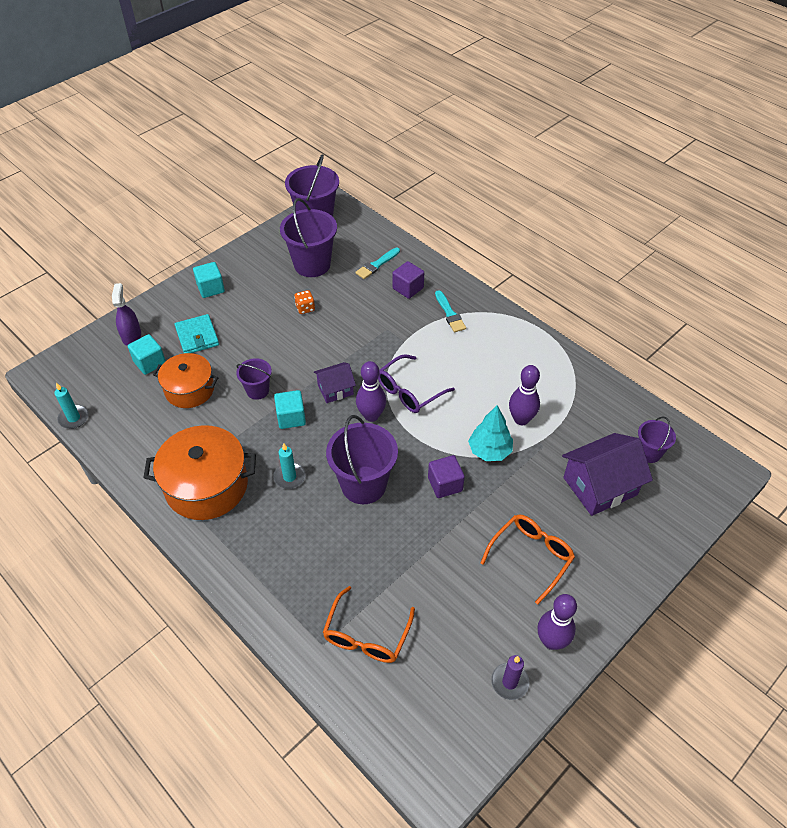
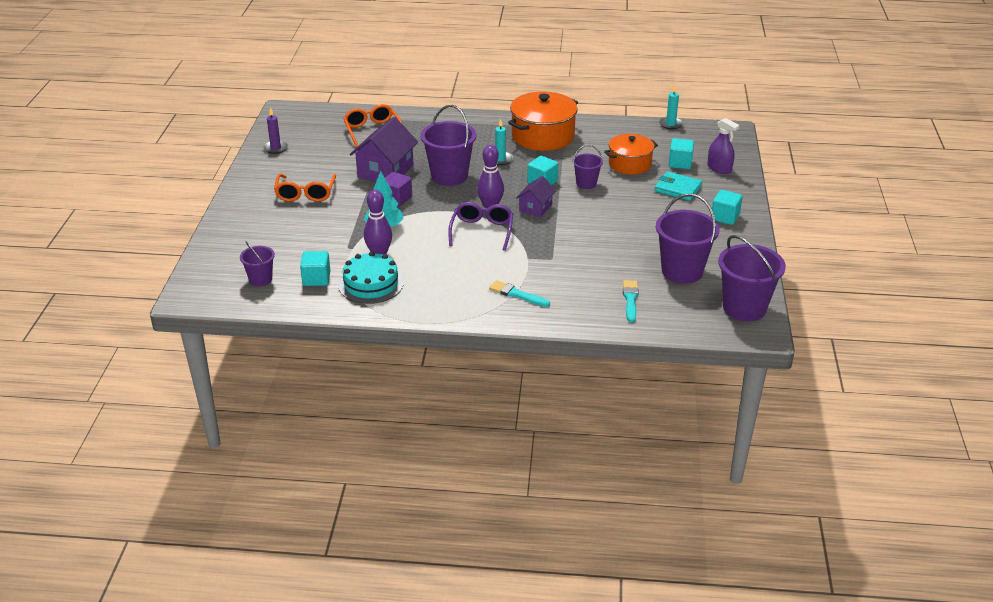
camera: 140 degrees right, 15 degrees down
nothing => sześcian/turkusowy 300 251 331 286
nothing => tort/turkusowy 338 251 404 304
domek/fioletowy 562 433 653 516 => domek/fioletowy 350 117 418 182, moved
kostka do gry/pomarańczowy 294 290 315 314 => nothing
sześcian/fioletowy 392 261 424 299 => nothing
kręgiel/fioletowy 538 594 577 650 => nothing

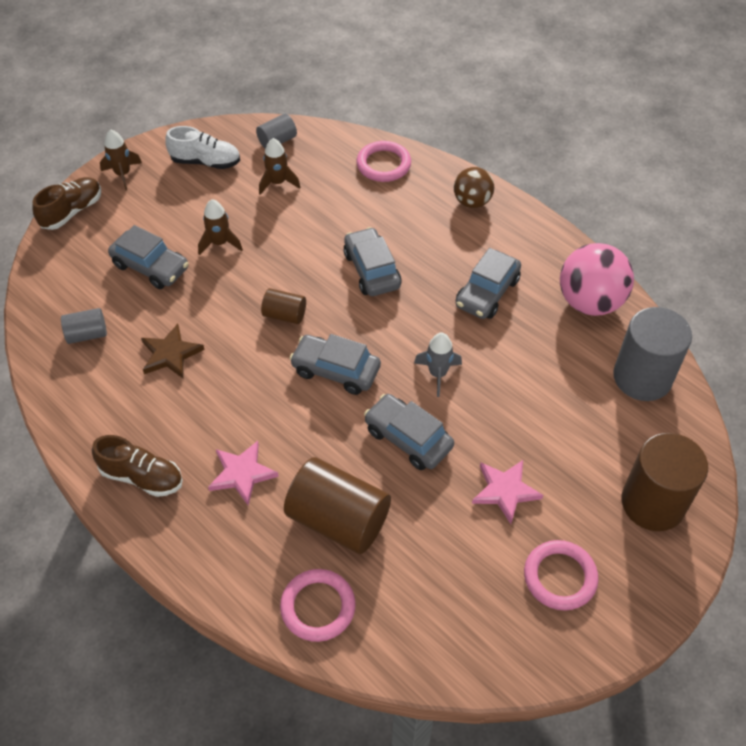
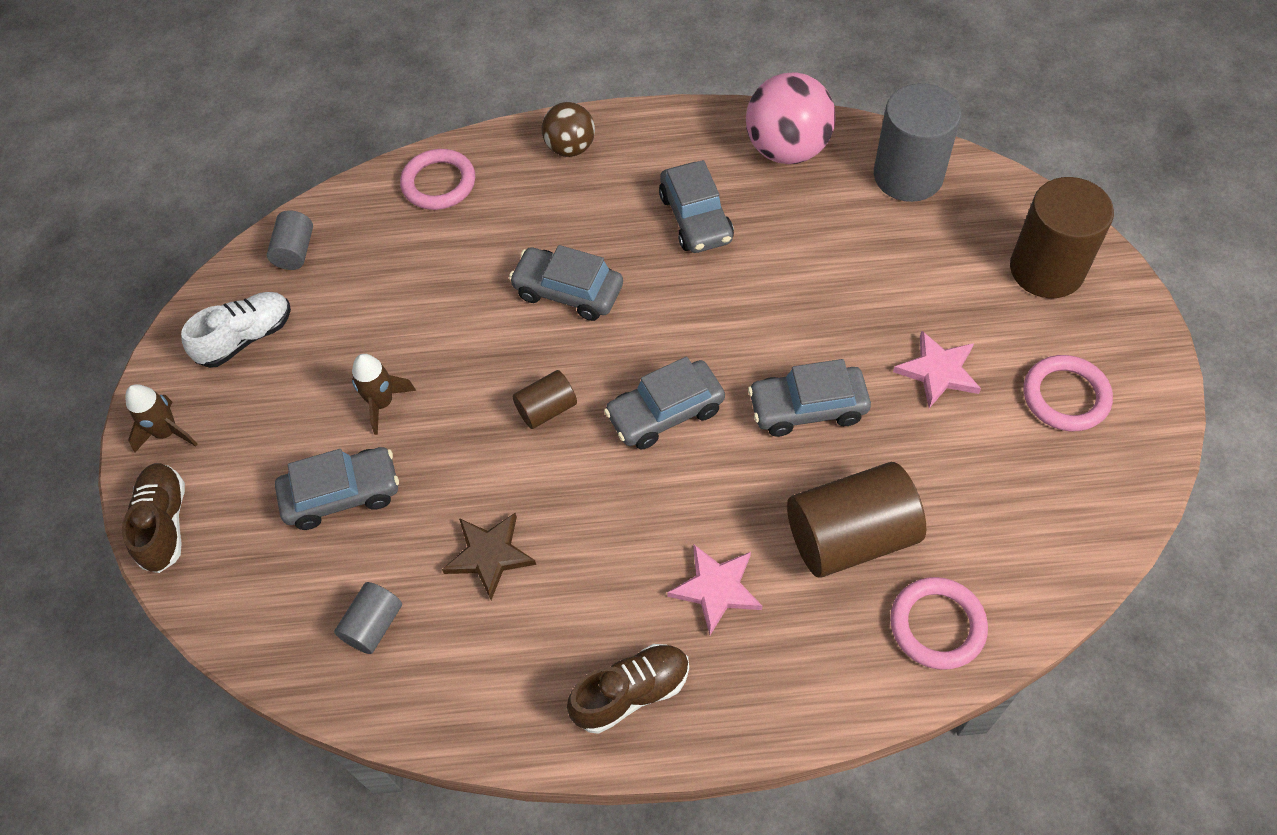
camera: 45 degrees left, 5 degrees up
rakieta/brązowy 259 138 301 195 => nothing
rakieta/szary 414 332 462 397 => nothing

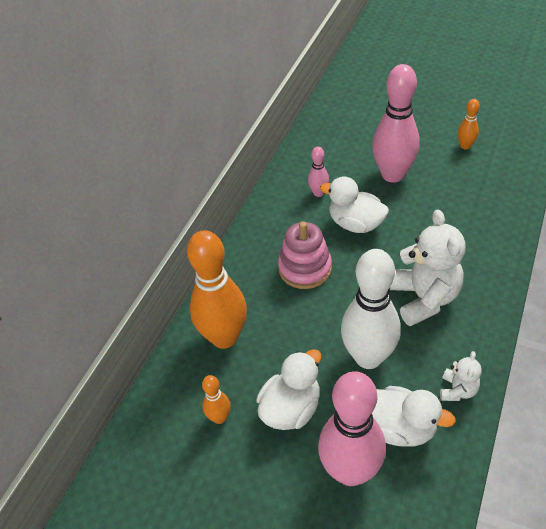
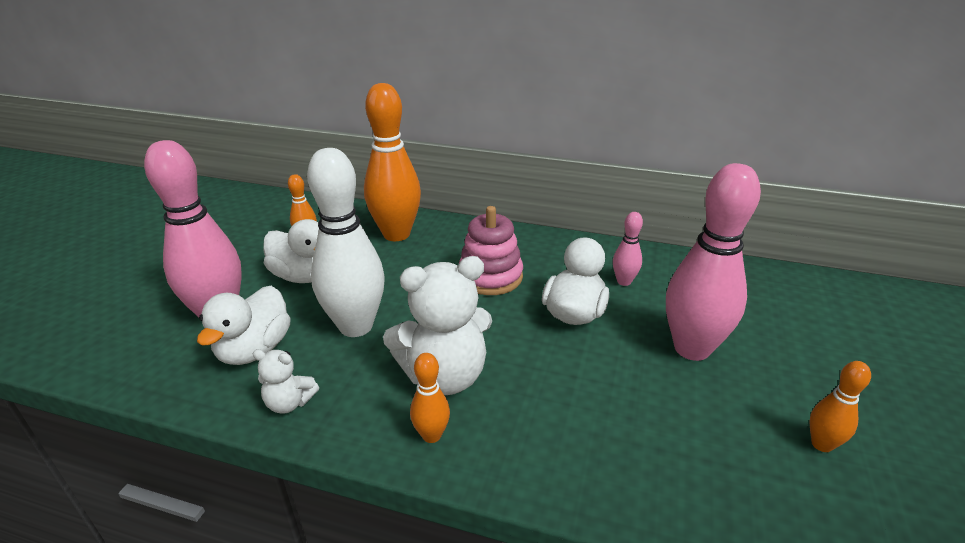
camera: 80 degrees right, 15 degrees down
nothing => kręgiel/pomarańczowy 410 353 450 443

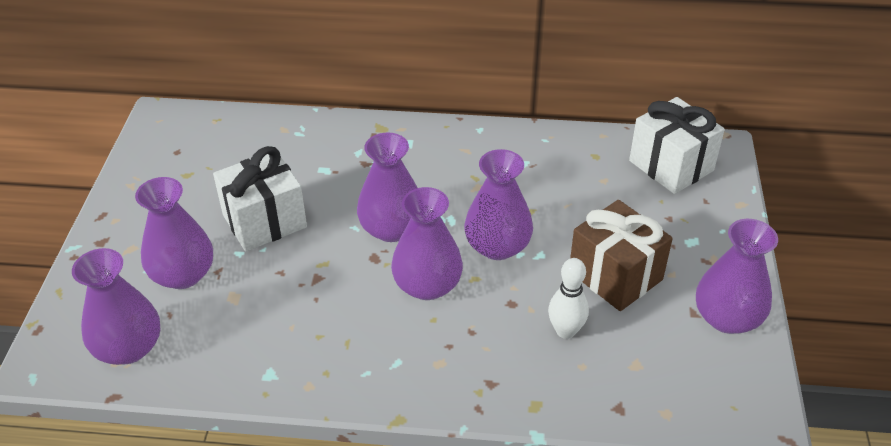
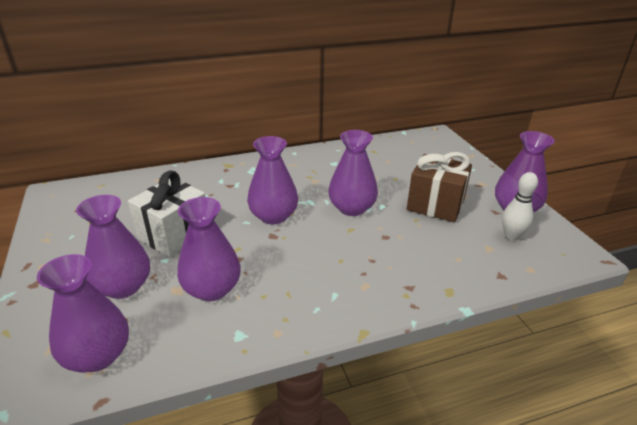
camera: 25 degrees left, 10 degrees down
wazon/fioletowy 391 187 463 300 => wazon/fioletowy 177 197 241 301, moved
kręgiel/biały 548 258 589 339 => kręgiel/biały 502 172 538 241, moved
prezent/biały 629 97 725 194 => nothing

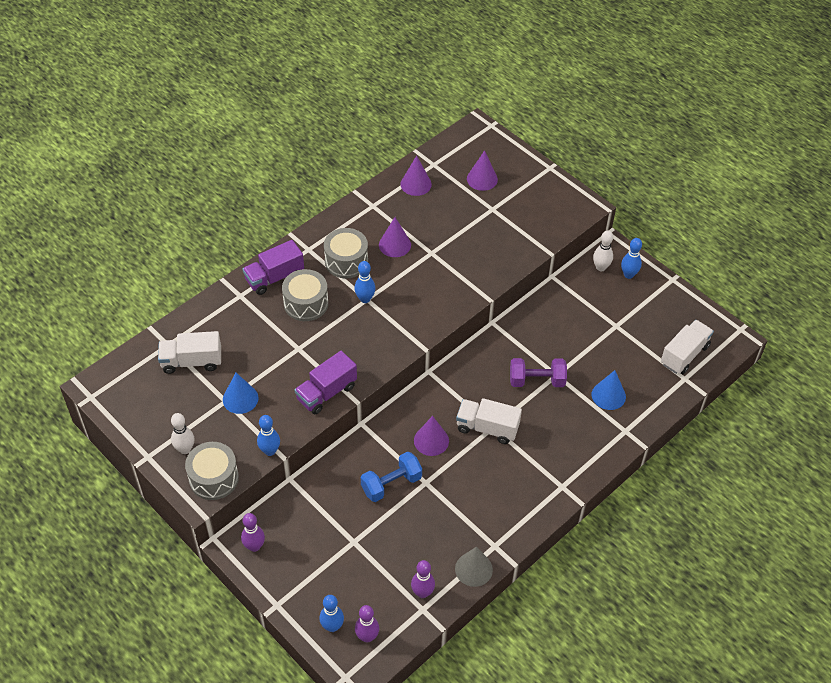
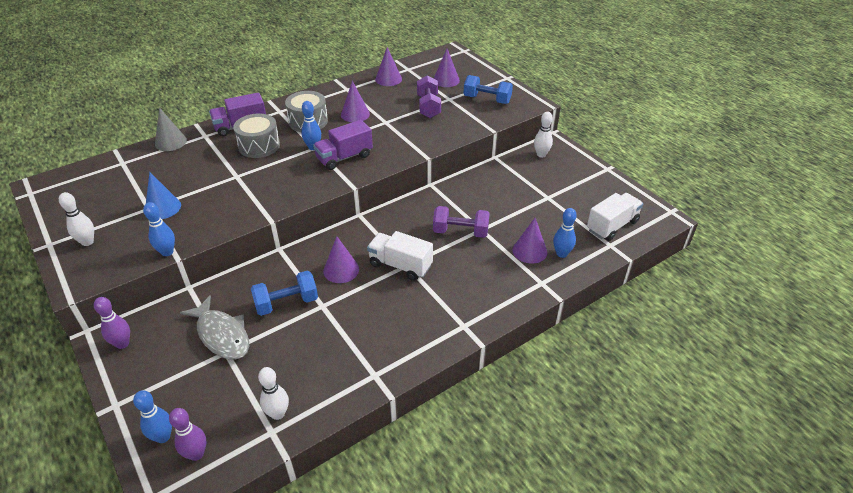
camera: 10 degrees right, 10 degrees down
stożek/szary 455 547 493 587 => stożek/szary 155 107 187 151, moved
nothing => ryba/szary 180 295 249 360
kręgiel/fioletowy 411 560 435 598 => kręgiel/biały 258 367 289 420
ciężarówka/fioletowy 295 351 357 414 => ciężarówka/fioletowy 313 120 373 170, moved
nothing => hantel/fioletowy 417 75 441 118
nothing => hantel/niebieski 464 75 513 104
stożek/niebieski 592 370 626 410 => stożek/fioletowy 513 218 547 264
kręgiel/niebieski 621 238 642 279 => kręgiel/niebieski 553 208 577 258, moved
ciężarówka/biały 158 331 221 374 => nothing
bęben/szary 185 442 239 500 => nothing

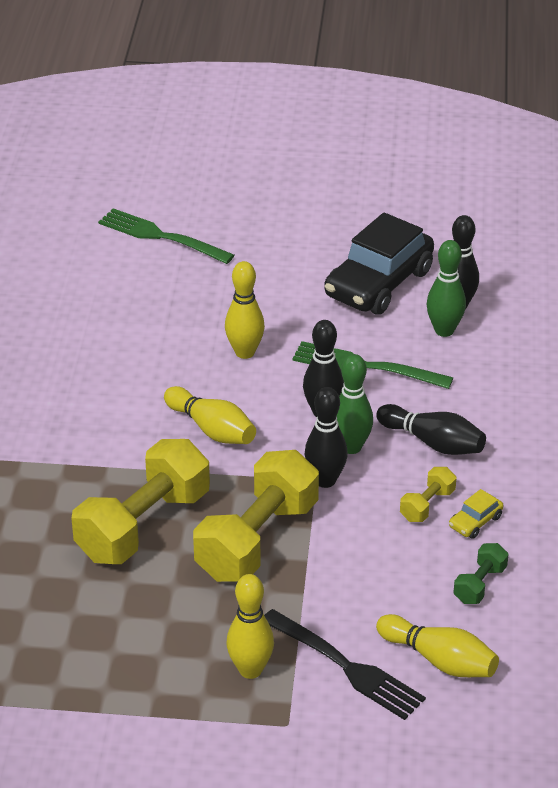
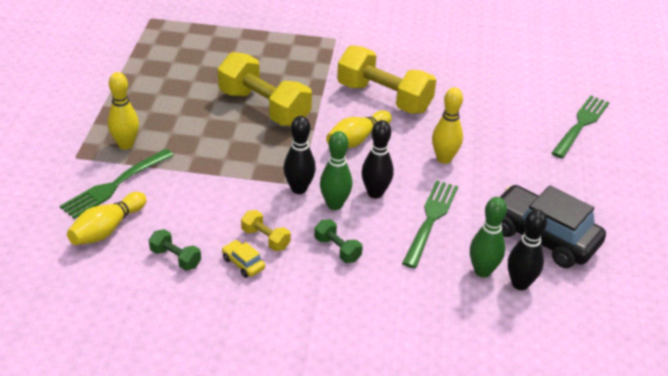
camera: 90 degrees right, 0 degrees up
widelec/czarny 264 609 426 720 => widelec/zielony 60 149 174 219
kręgiel/czarny 376 404 486 455 => hantel/zielony 314 220 363 263
hantel/żółty 193 450 319 582 => hantel/żółty 337 45 436 114, moved

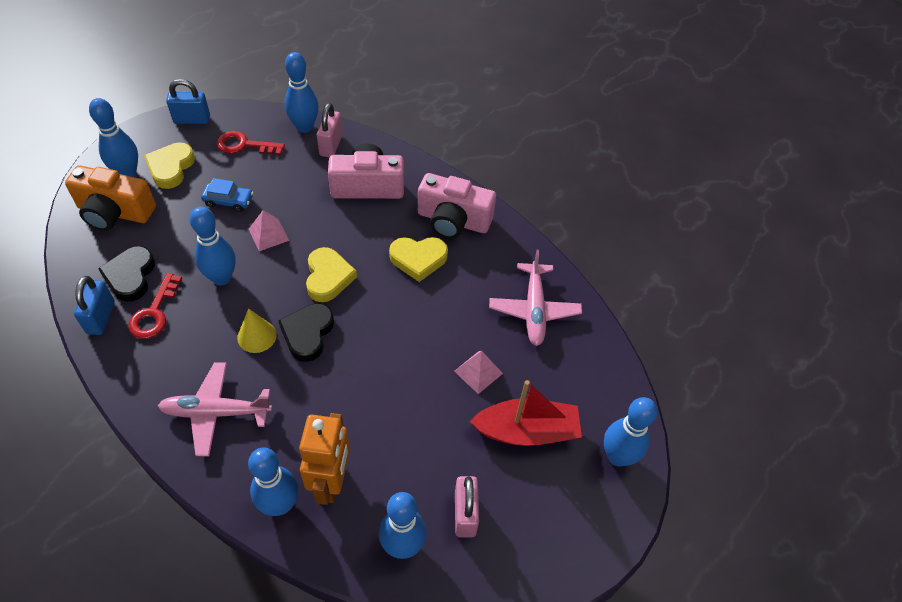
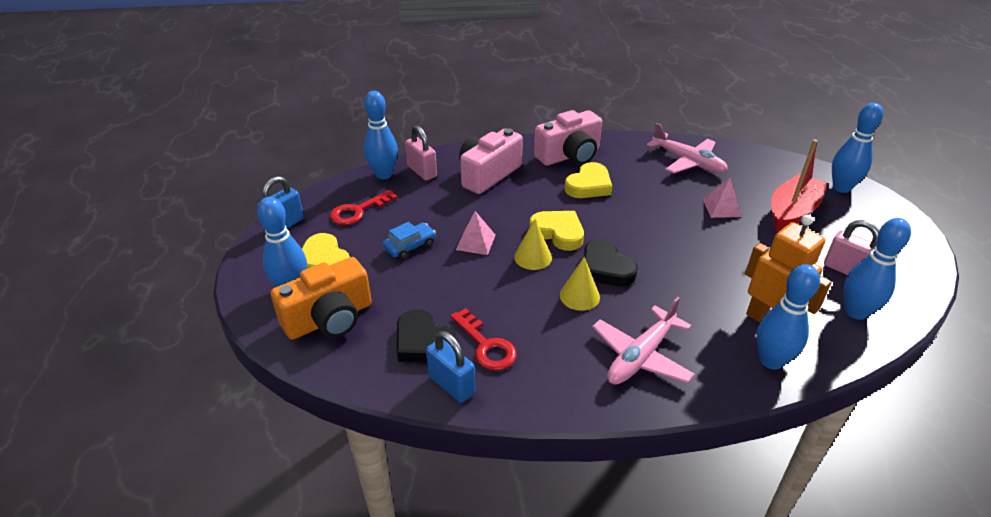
camera: 45 degrees left, 15 degrees down
nothing => stożek/żółty 514 219 552 270
kręgiel/niebieski 190 206 236 285 => nothing

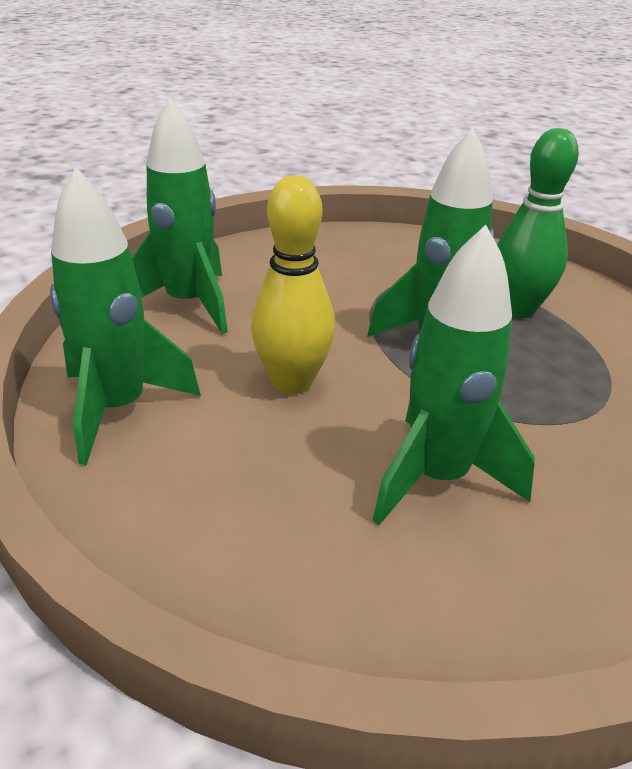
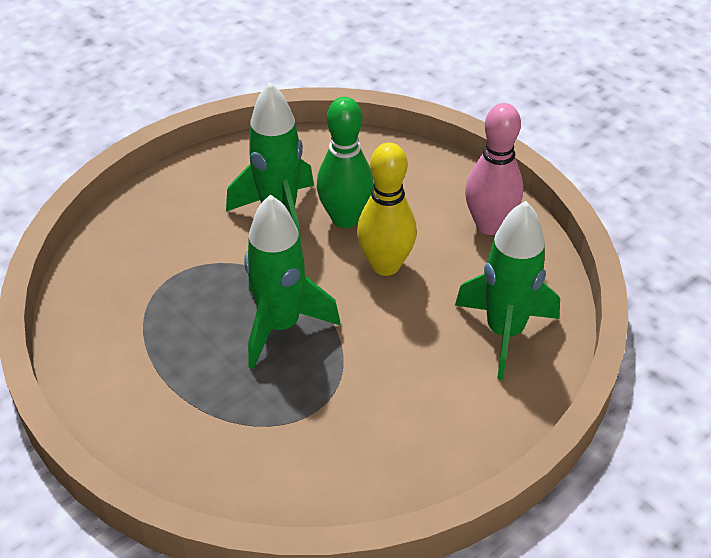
camera: 170 degrees right, 10 degrees up
kręgiel/zielony 497 128 579 318 => kręgiel/zielony 317 97 374 228, moved
rakieta/zielony 50 167 201 465 => kręgiel/różowy 465 103 523 235

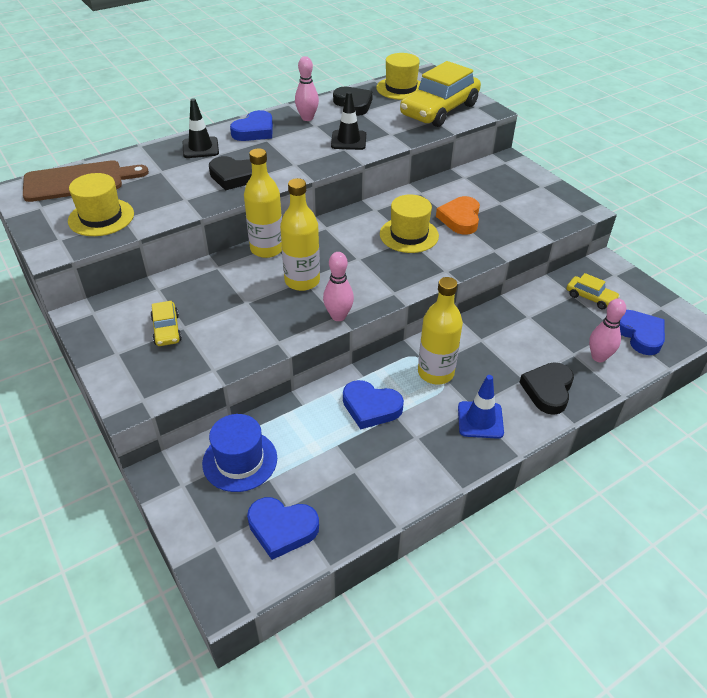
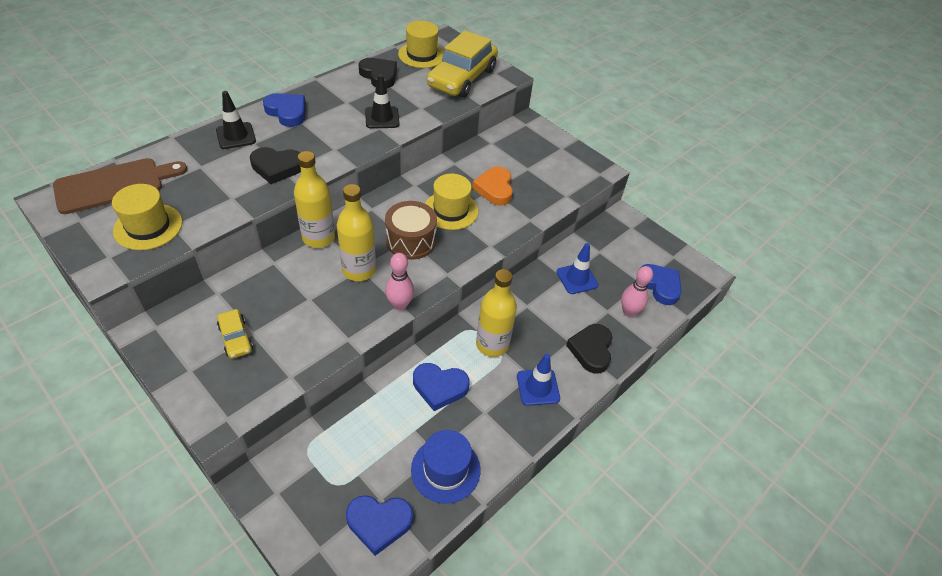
camera: 15 degrees left, 5 degrees up
serce/niebieski 230 110 273 141 => serce/niebieski 263 93 306 127, 75 degrees counterclockwise
nothing => bęben/brązowy 385 201 437 260
kapelusz/niebieski 202 414 277 492 => kapelusz/niebieski 411 430 480 504, moved
nothing => pachołek/niebieski 556 243 599 294
kręgiel/różowy 295 56 319 121 => nothing
samochód/żółty 567 273 620 309 => nothing

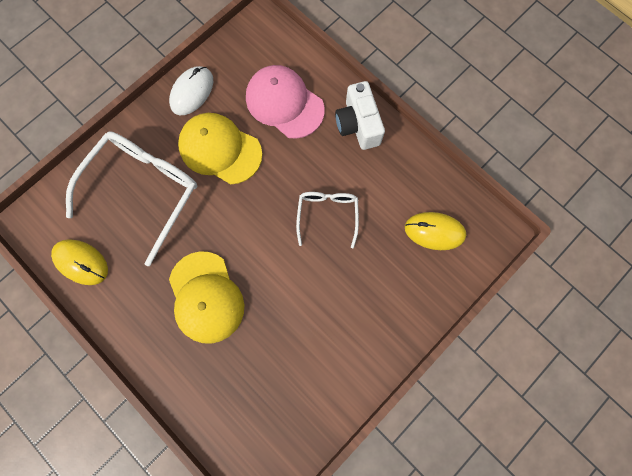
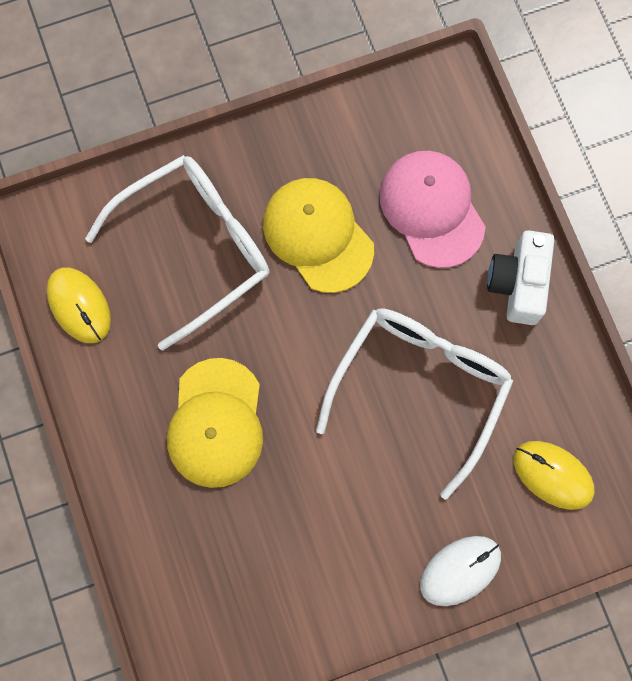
camera: 25 degrees right, 0 degrees up
okulary/biały 296 192 359 248 => okulary/biały 316 308 514 500, x1.85
myszka/biały 169 66 213 115 => myszka/biały 420 536 501 606, moved

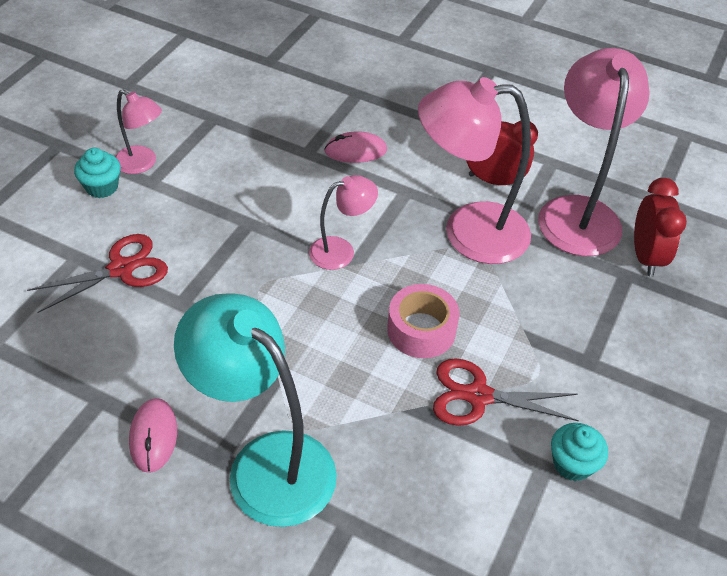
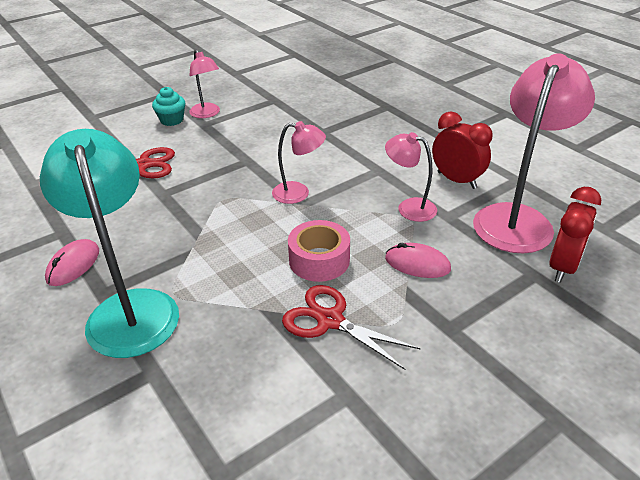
camera: 30 degrees right, 10 degrees down
lampka/różowy 418 77 531 264 => lampka/różowy 385 132 437 222, x0.51
myszka/różowy 324 131 387 163 => myszka/różowy 385 243 451 278, moved
muffinka/turkusowy 551 423 608 481 => nothing

